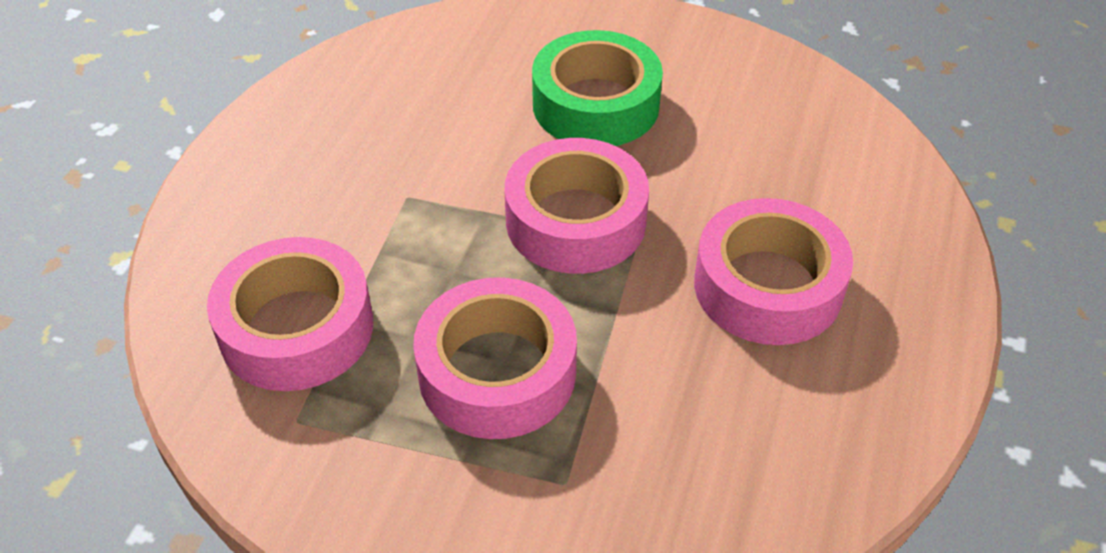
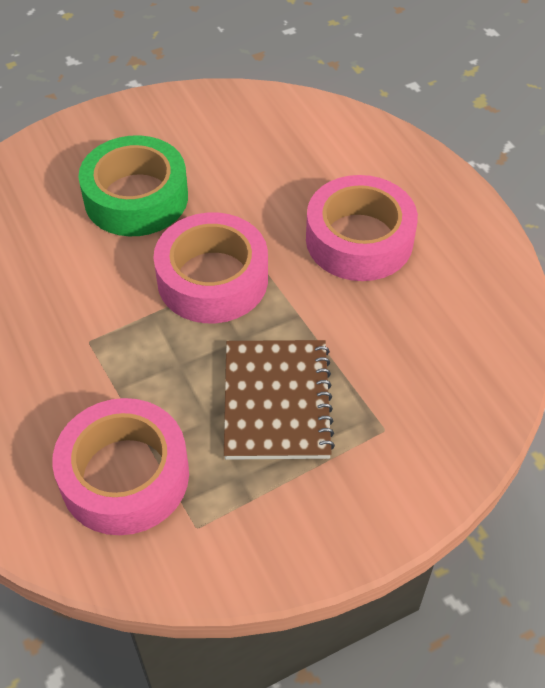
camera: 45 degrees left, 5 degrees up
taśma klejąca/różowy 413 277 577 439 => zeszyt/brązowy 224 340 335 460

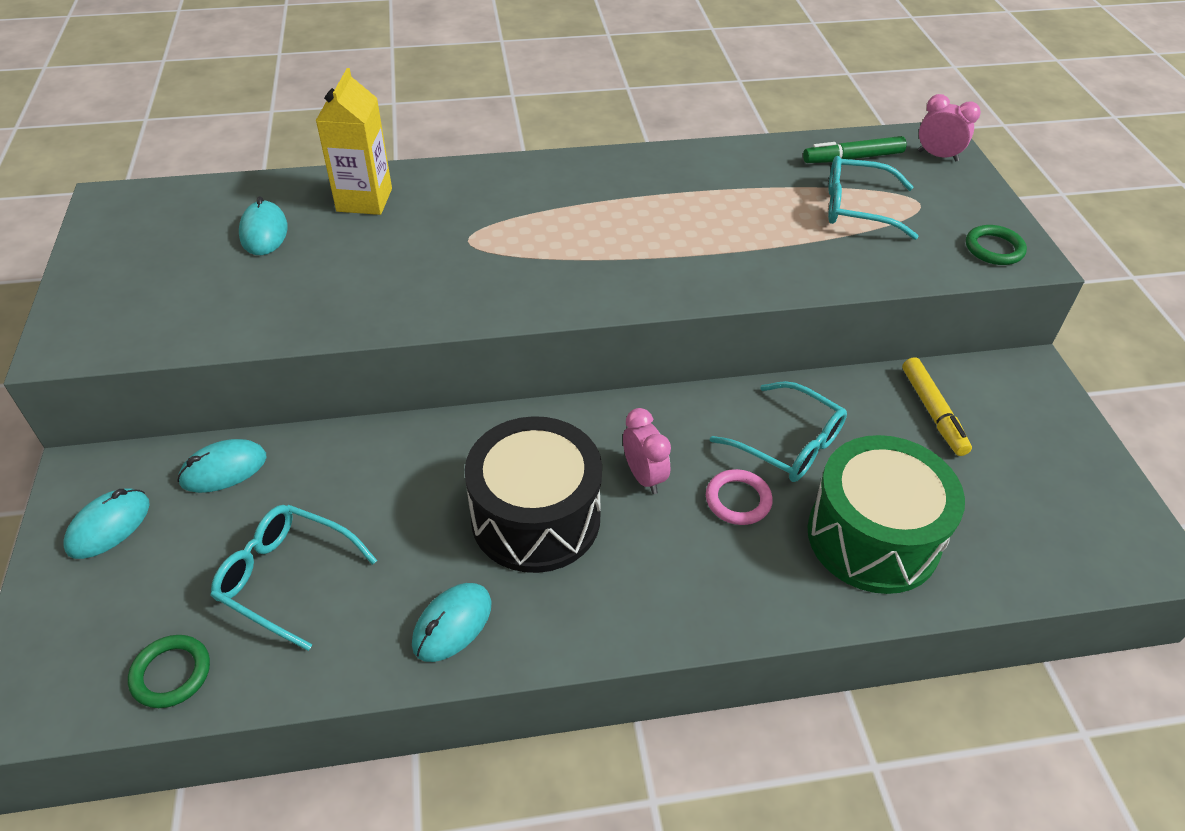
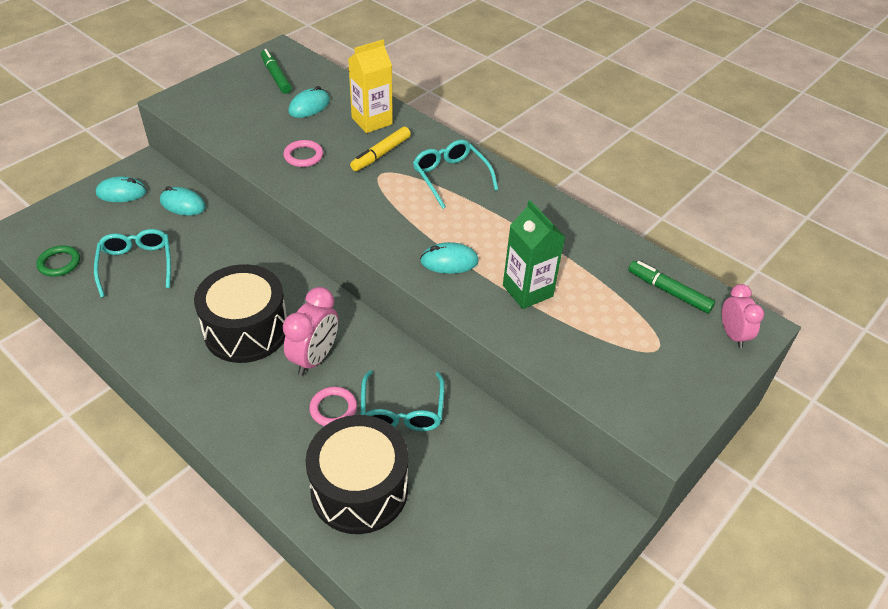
camera: 50 degrees right, 0 degrees up
nothing => flamaster/zielony 261 49 292 94
nothing => pierścień/różowy 283 140 323 167
budzik/różowy 623 408 671 494 => budzik/różowy 283 287 338 376, x1.50
bęben/zielony 807 435 965 594 => bęben/czarny 306 415 408 534
flamaster/żółty 902 357 972 456 => flamaster/żółty 350 127 411 171, moved
okulary/turkusowy 828 156 919 240 => okulary/turkusowy 413 140 498 209, moved
myszka/turkusowy 412 583 492 662 => myszka/turkusowy 420 242 479 274, moved
nothing => karton mleka/zielony 503 200 565 309
pierścień/zielony 966 225 1027 265 => nothing

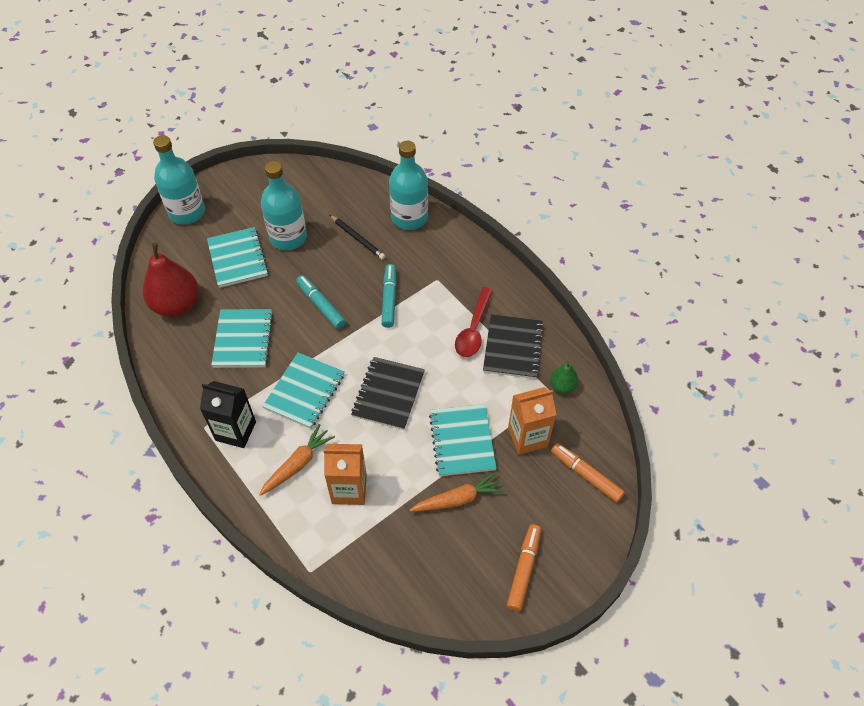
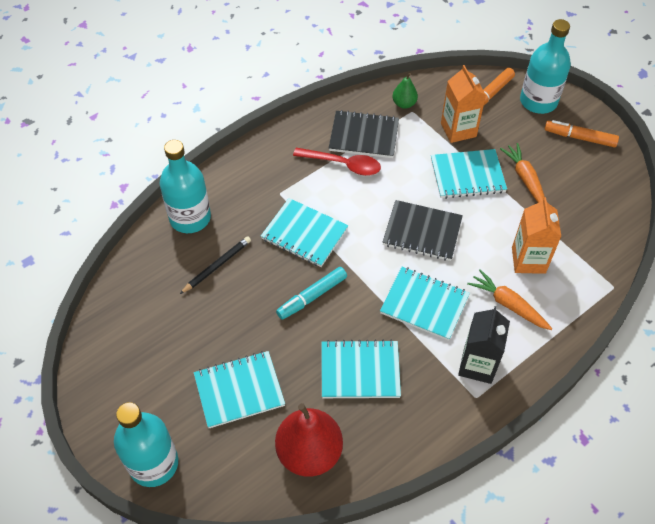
camera: 90 degrees left, 0 degrees up
flamaster/turkusowy 381 264 397 328 => zeszyt/turkusowy 261 198 348 267
butelka/turkusowy 261 161 307 250 => butelka/turkusowy 520 19 571 114, moved

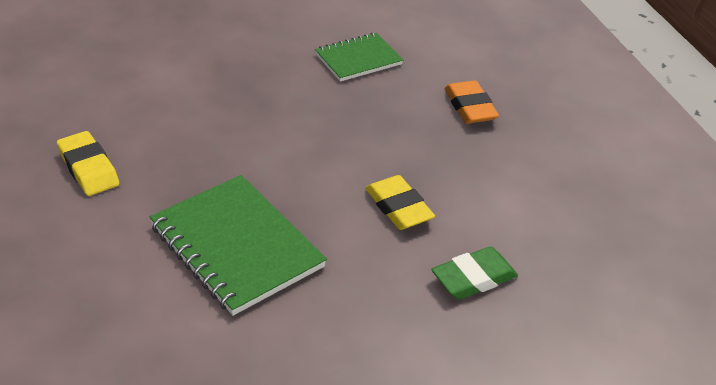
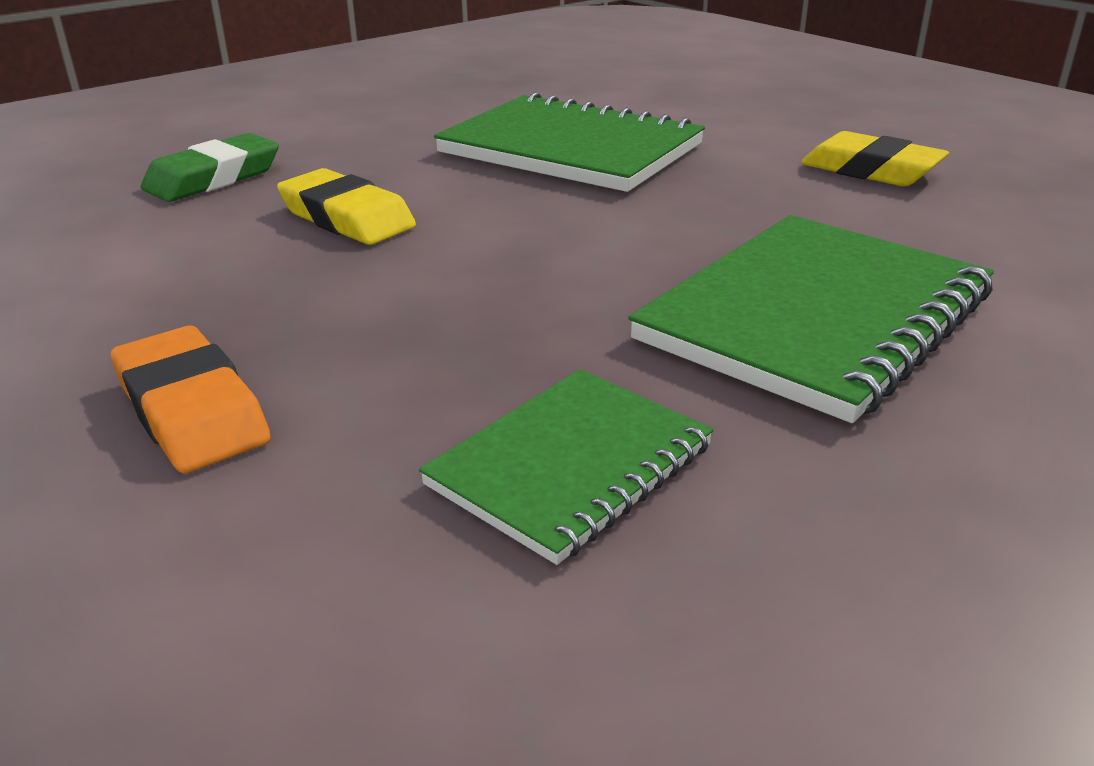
camera: 165 degrees right, 10 degrees down
nothing => zeszyt/zielony 628 215 994 423

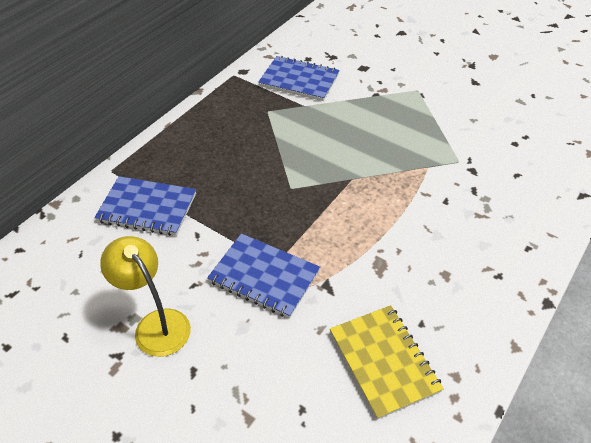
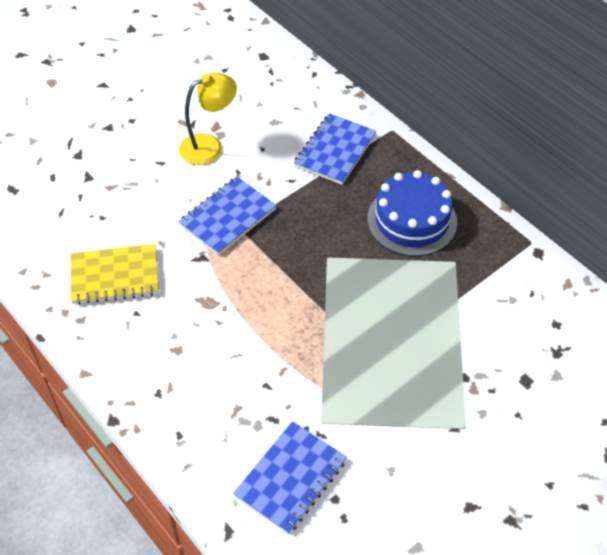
camera: 105 degrees right, 5 degrees up
zeszyt/niebieski 258 56 340 101 => zeszyt/niebieski 233 421 347 534, moved
nothing => tort/niebieski 367 170 457 256

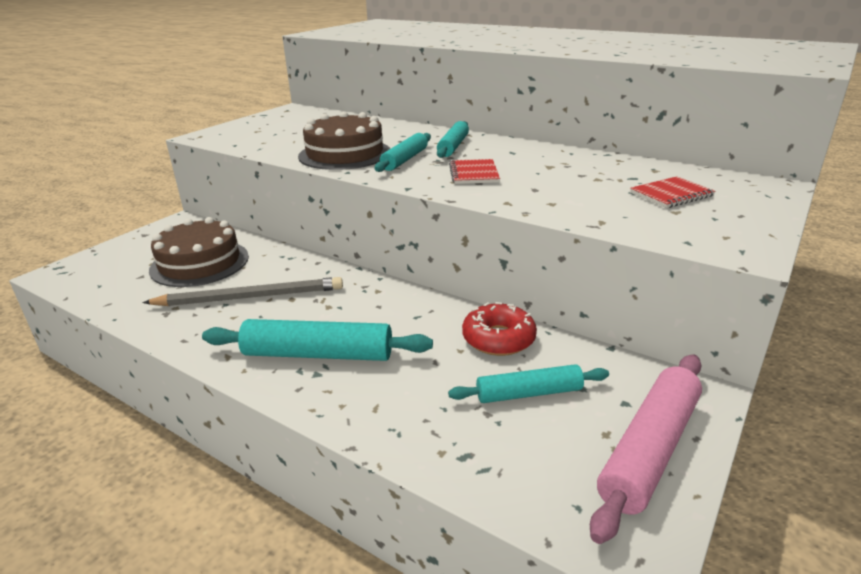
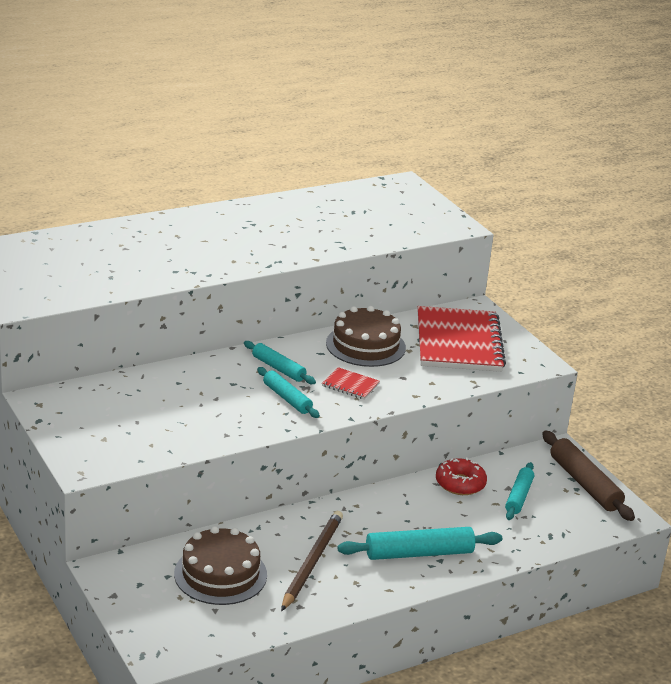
camera: 65 degrees left, 0 degrees up
ołówek/szary 142 277 343 306 => ołówek/brązowy 281 511 343 611
tort/brązowy 298 111 390 170 => tort/brązowy 326 306 406 367, moved
wałek do ciasta/turkusowy 202 319 433 361 => wałek do ciasta/turkusowy 337 527 502 560, 45 degrees clockwise
zeszyt/czerwony 630 176 715 208 => zeszyt/czerwony 418 306 506 372, x2.38
wałek do ciasta/różowy 590 354 702 544 => wałek do ciasta/brązowy 542 431 635 521

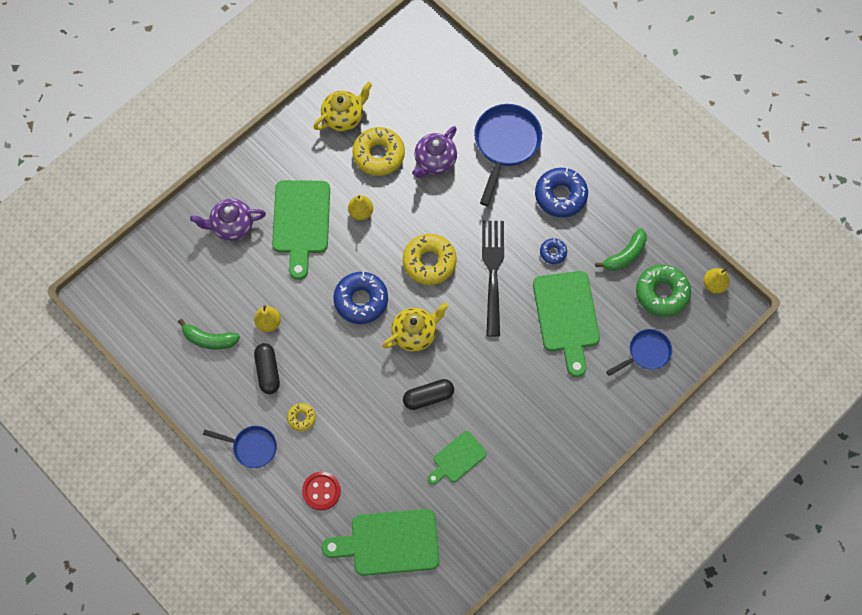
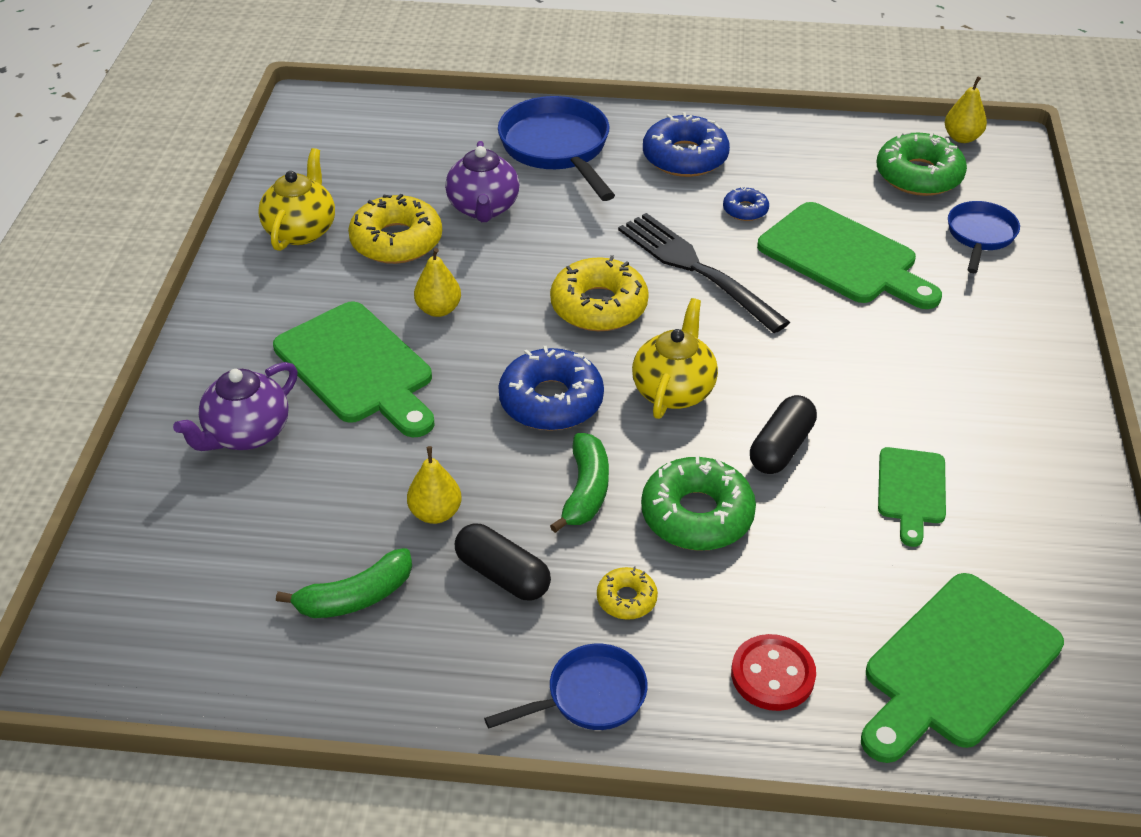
camera: 40 degrees left, 25 degrees down
banan/zielony 595 228 647 271 => banan/zielony 550 433 609 533, moved
nothing => donut/zielony 641 455 756 551

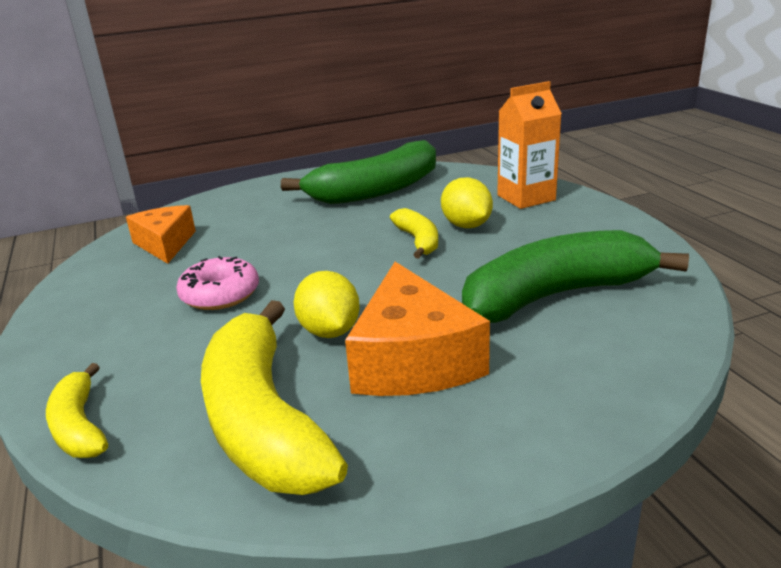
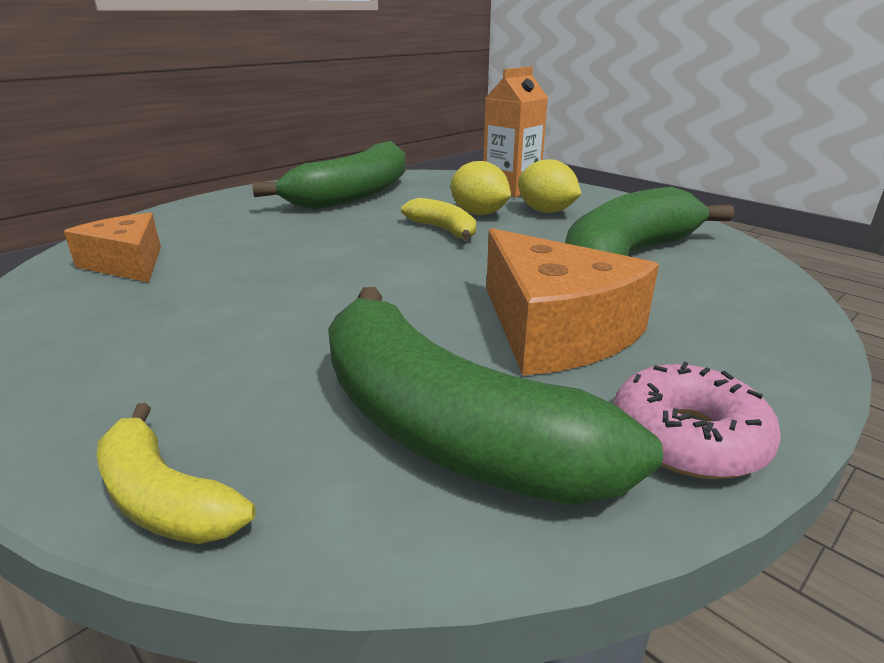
camera: 25 degrees left, 0 degrees up
banan/żółty 201 300 348 495 => banan/zielony 328 287 663 505
cytryna/żółty 294 271 360 338 => cytryna/żółty 518 159 581 213, moved
donut/różowy 176 256 259 310 => donut/różowy 614 362 781 479, moved

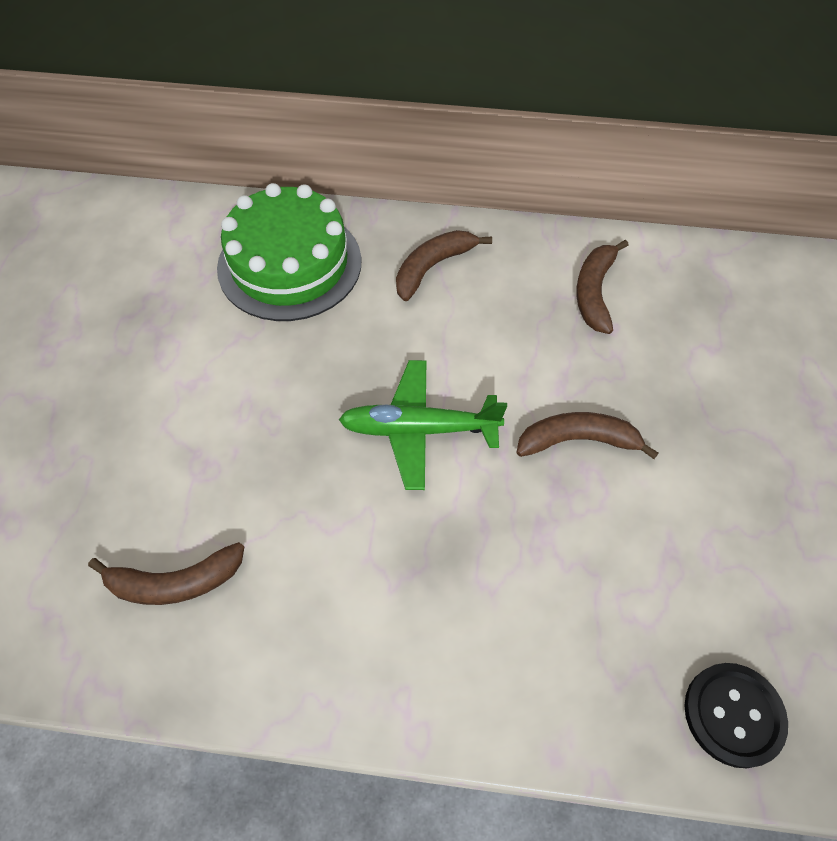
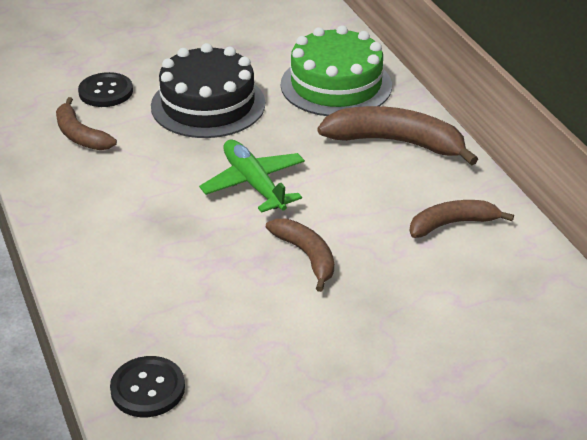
camera: 60 degrees right, 20 degrees down
nothing => guzik/czarny 78 72 133 107
nothing => tort/czarny 151 43 265 138
banan/brązowy 396 230 492 301 => banan/brązowy 317 106 478 166, x1.62

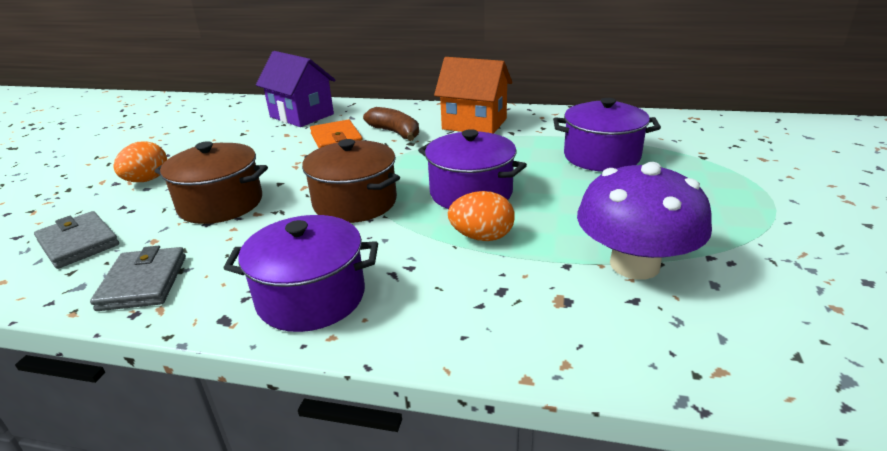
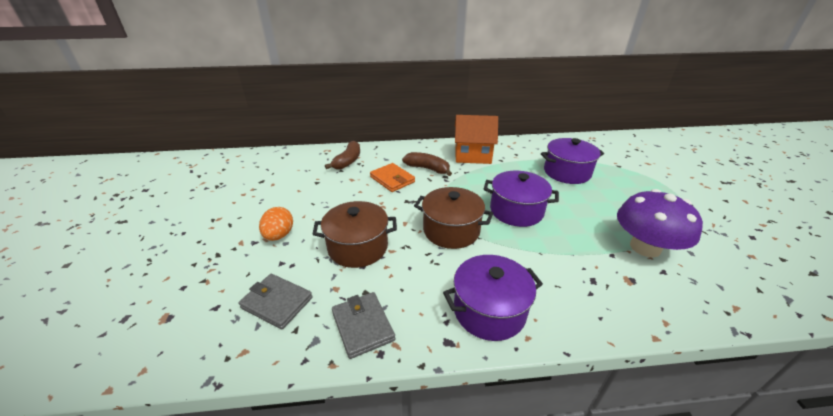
camera: 20 degrees left, 5 degrees up
domek/fioletowy 256 51 336 127 => banan/brązowy 325 141 360 170
jajko/pomarańczowy 448 191 515 241 => nothing

